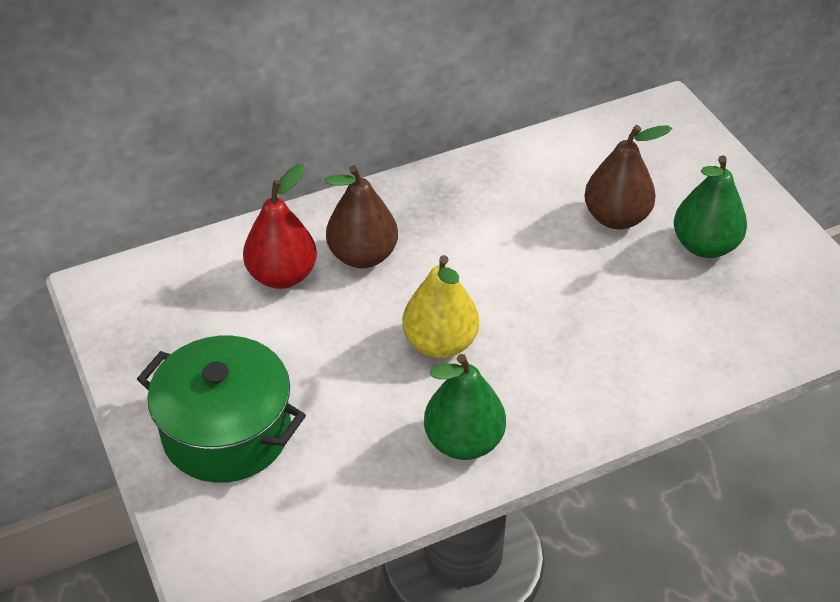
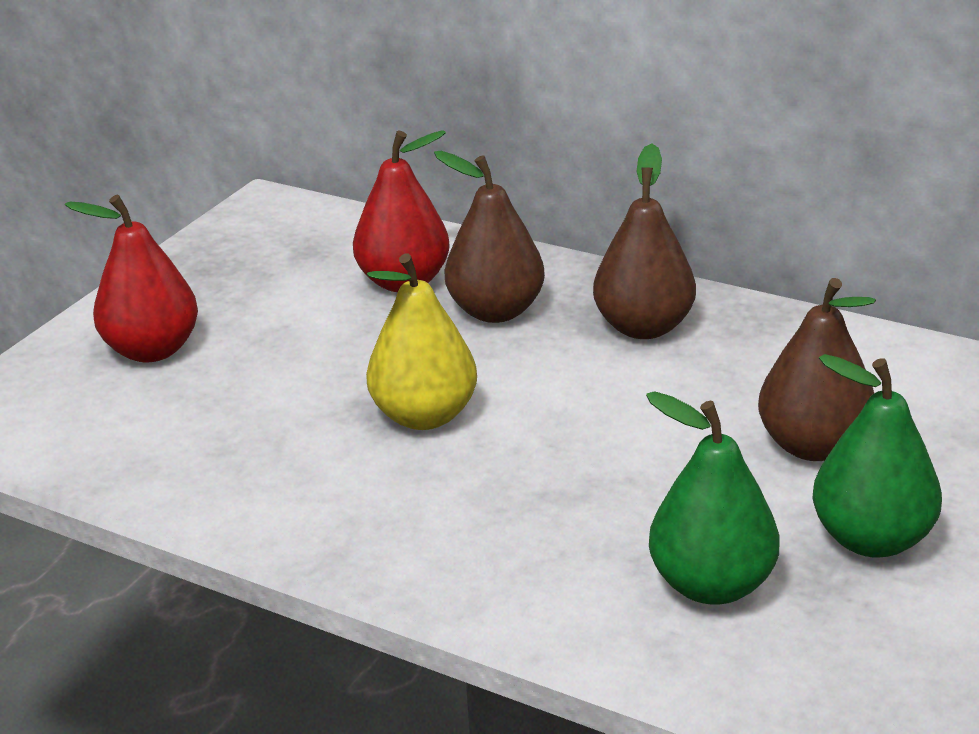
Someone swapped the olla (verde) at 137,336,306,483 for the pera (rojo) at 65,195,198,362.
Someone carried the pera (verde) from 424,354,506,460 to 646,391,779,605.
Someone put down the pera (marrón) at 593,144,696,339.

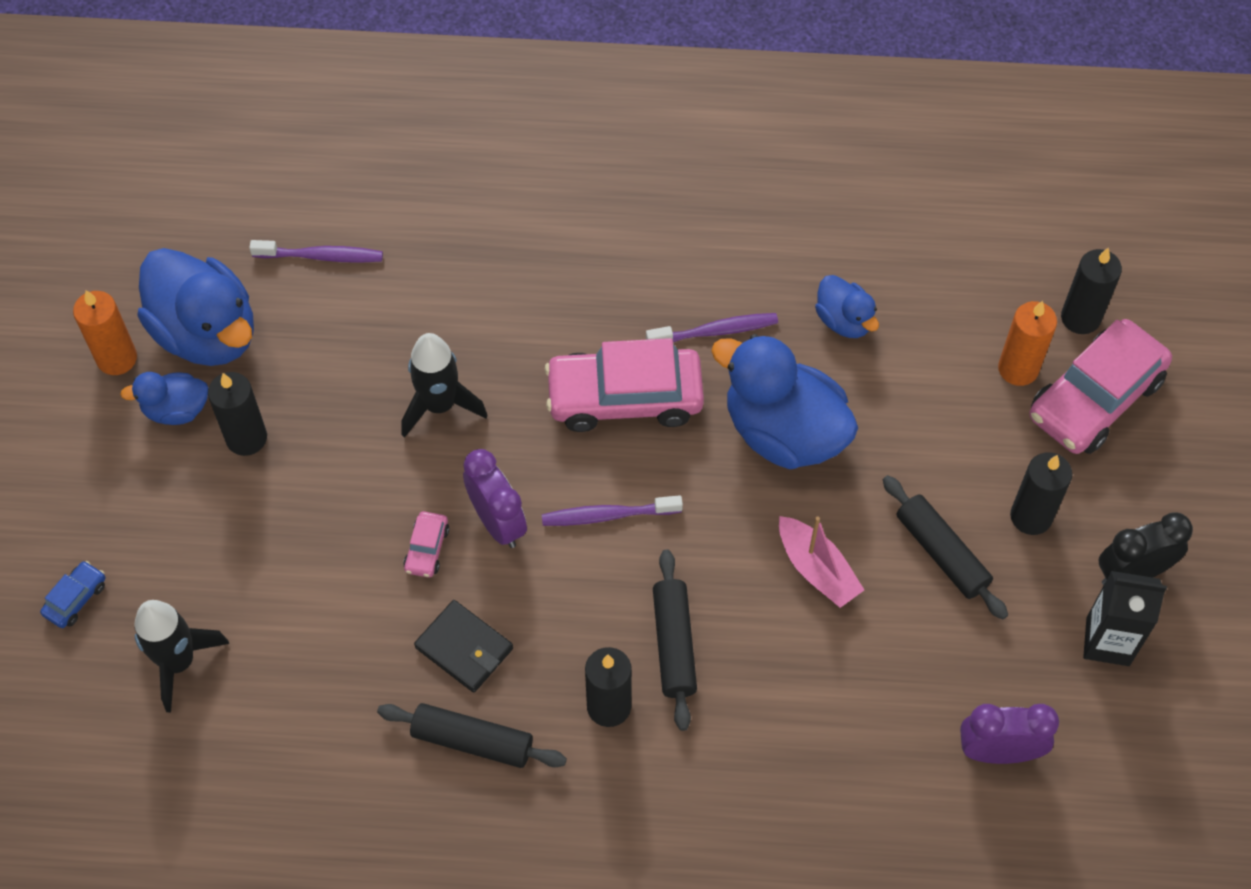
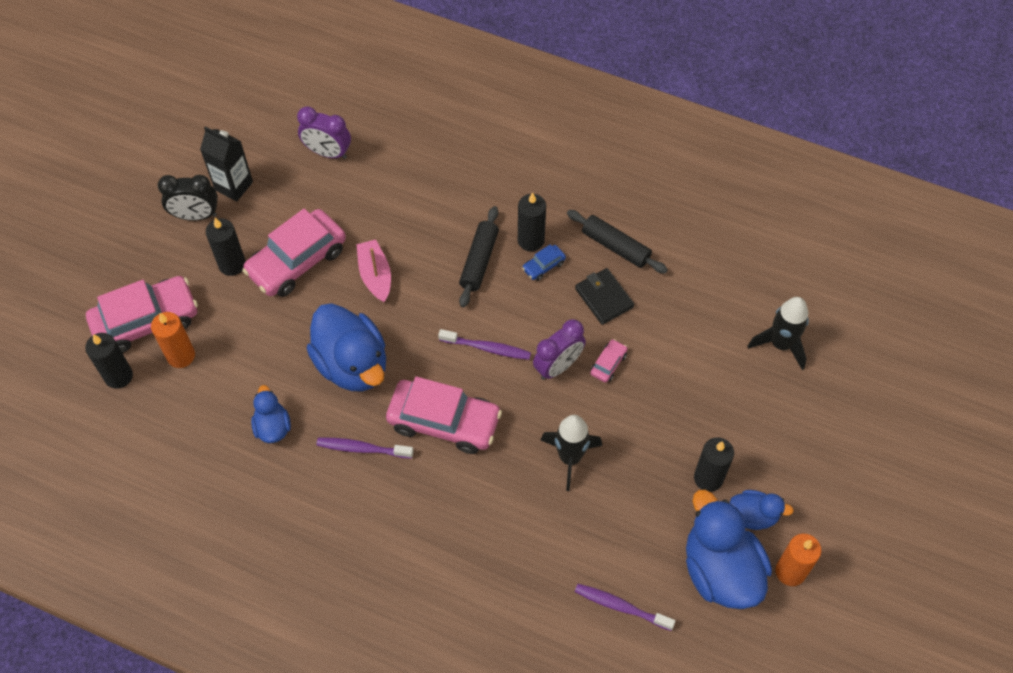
Someone carried the coche (azul) from 40,561,105,628 to 522,244,566,281.
Someone rotated the despertador (morado) at 463,449,527,548 by 120 degrees counterclockwise.
Someone swapped the rodillo (negro) at 883,475,1008,620 for the coche (rosa) at 242,208,346,297.

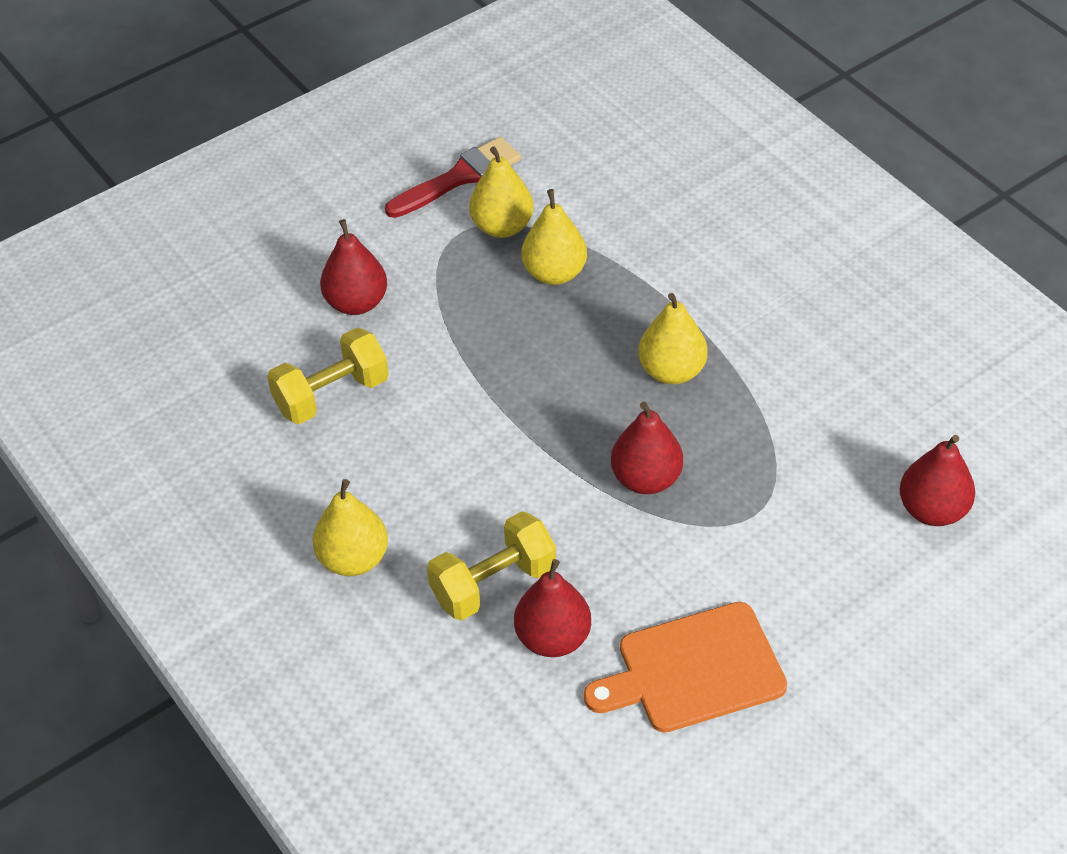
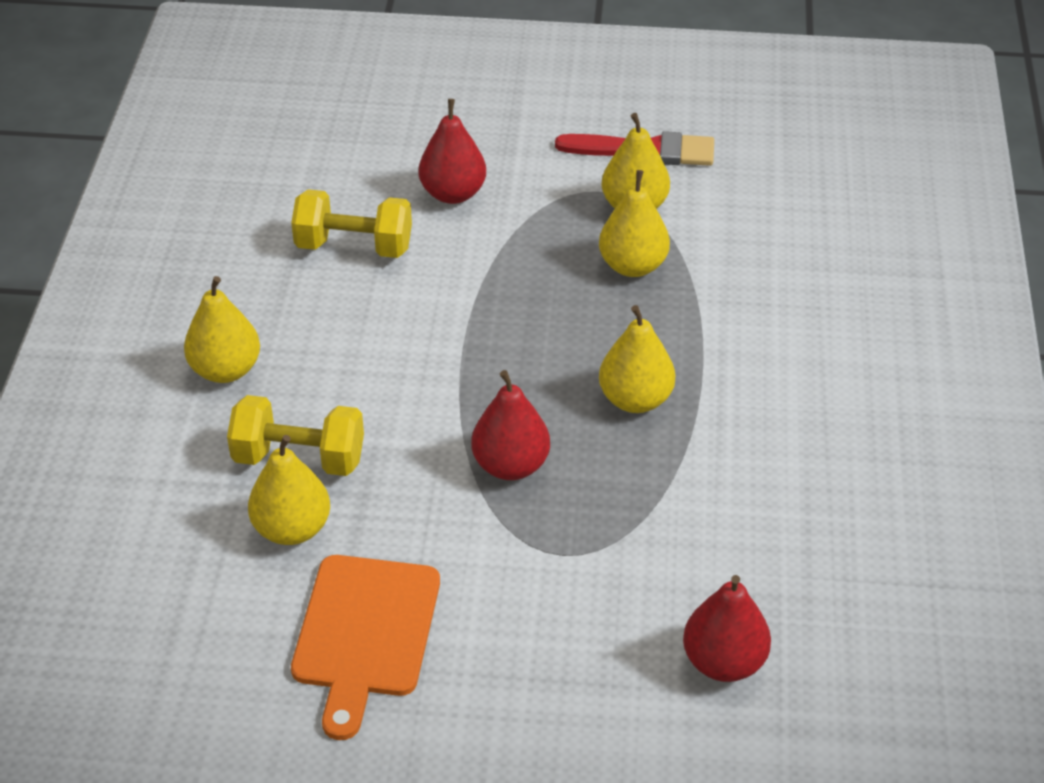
Someone repainted the pera (rojo) at 514,559,591,657, which became the pera (amarillo) at 248,435,330,545.
Someone rotated the tabla de cortar (naranja) at 584,602,787,733 by 105 degrees counterclockwise.

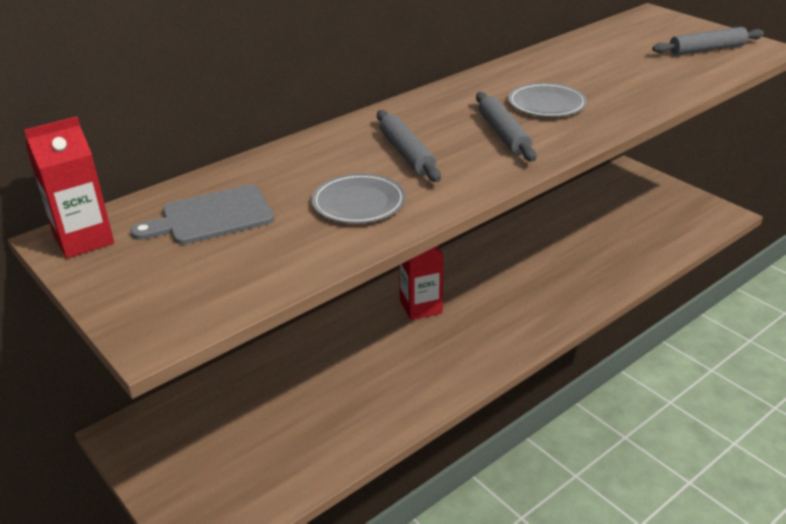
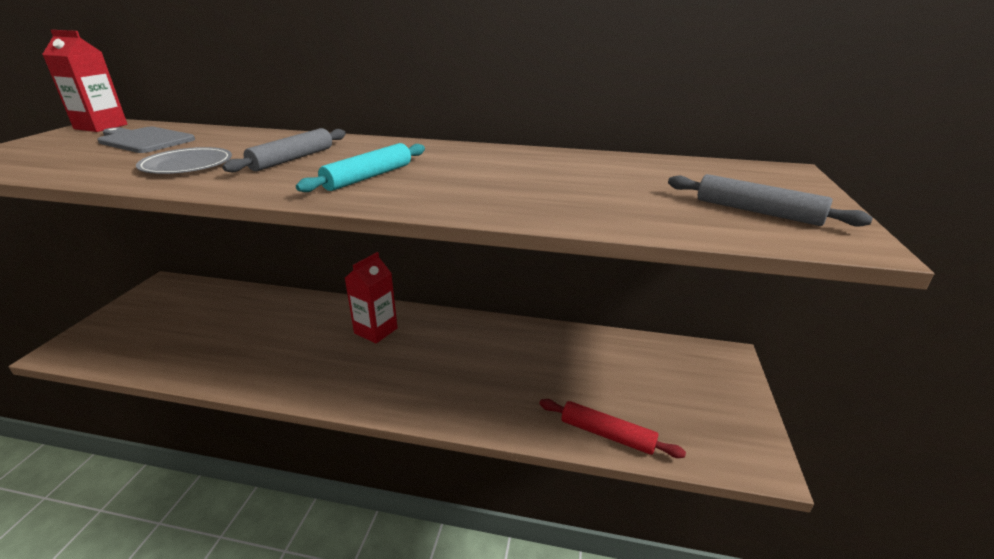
Someone repainted the rodillo (gris) at 476,92,537,162, which became the rodillo (turquesa) at 296,143,425,192.
Someone took away the plato (gris) at 508,83,587,117.
Someone put down the rodillo (rojo) at 539,399,686,458.

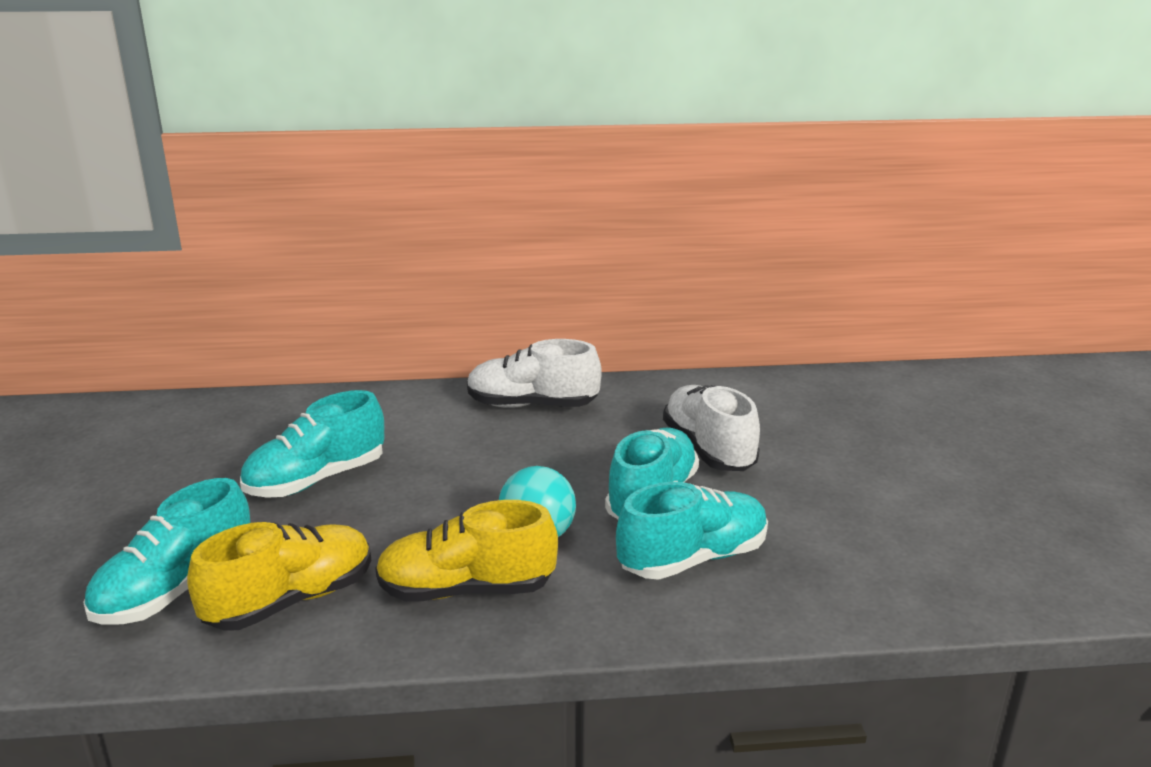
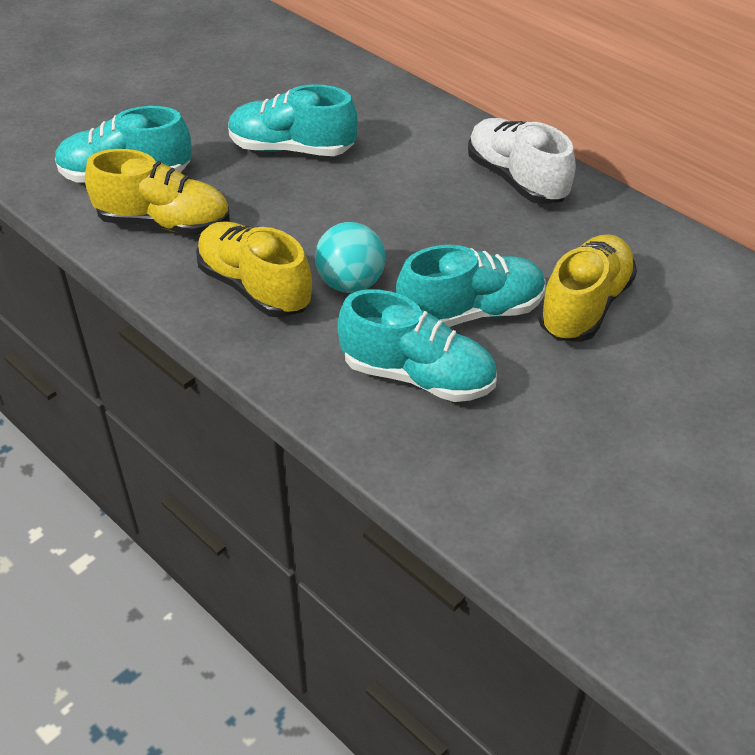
Someone repainted the zapato (blanco) at 663,385,760,471, which became the zapato (amarillo) at 538,234,637,342.

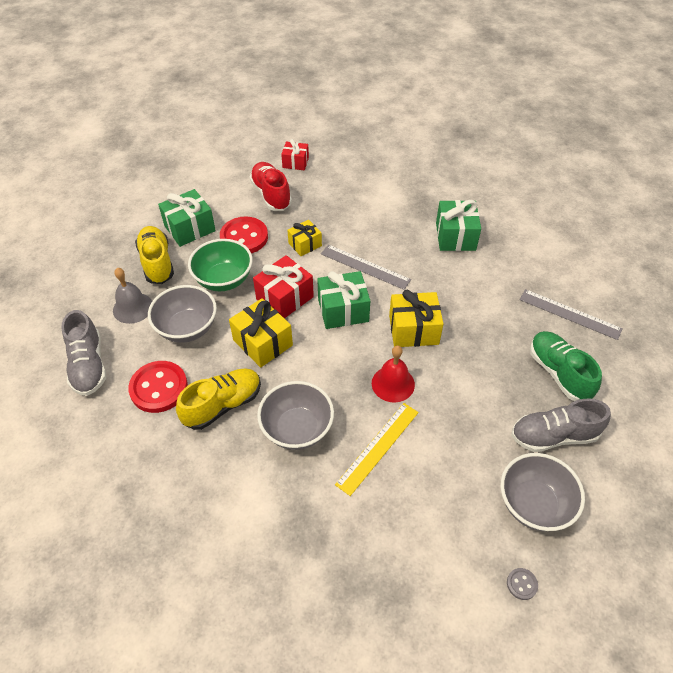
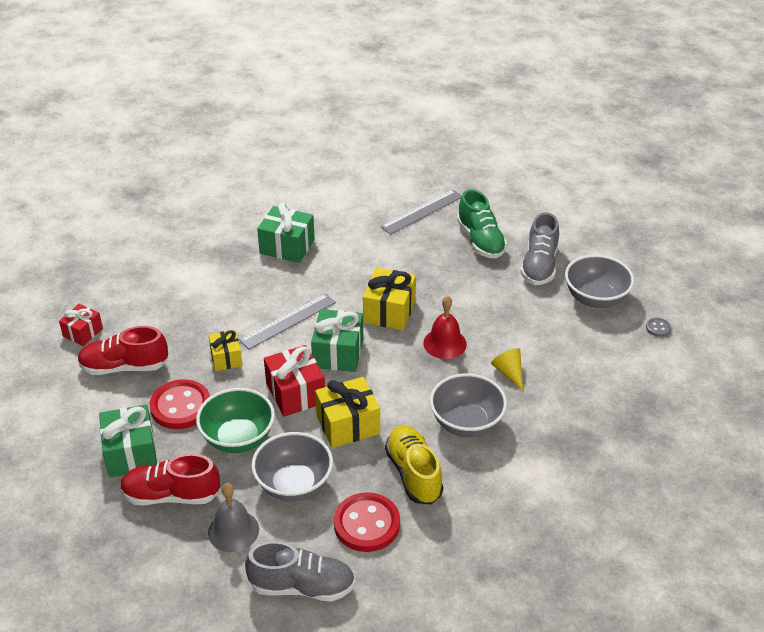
Someone repainted the zapato (amarillo) at 135,226,174,284, which became the zapato (rojo) at 120,454,220,505.
Someone swapped the regla (amarillo) at 335,403,419,496 for the cono (amarillo) at 491,348,523,391.
Someone rotated the zapato (verde) at 530,331,602,401 by 105 degrees counterclockwise.

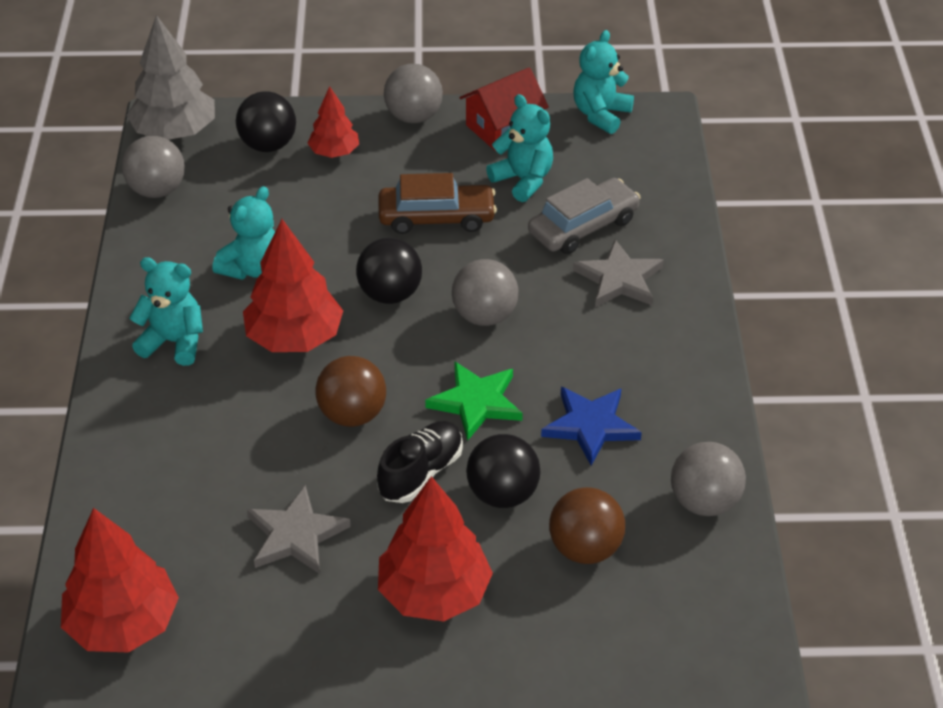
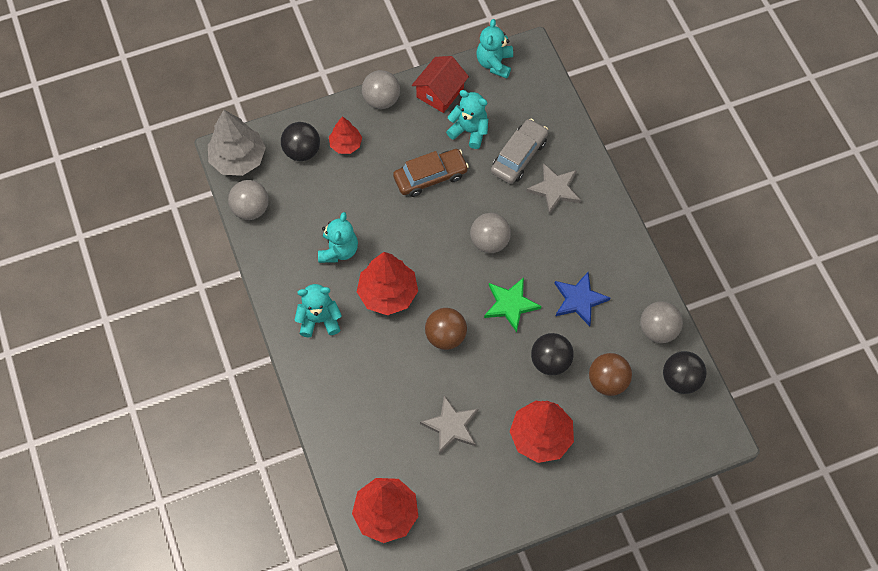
Someone carried the pelota (negro) from 356,238,422,304 to 663,351,706,394.
Someone took away the zapato (negro) at 377,421,463,503.

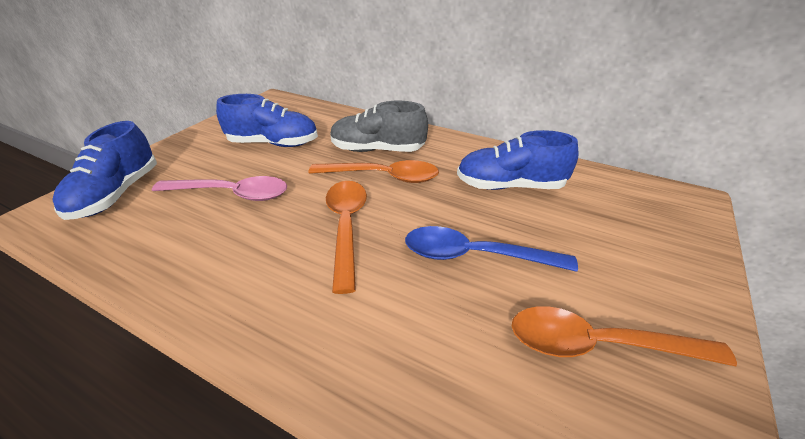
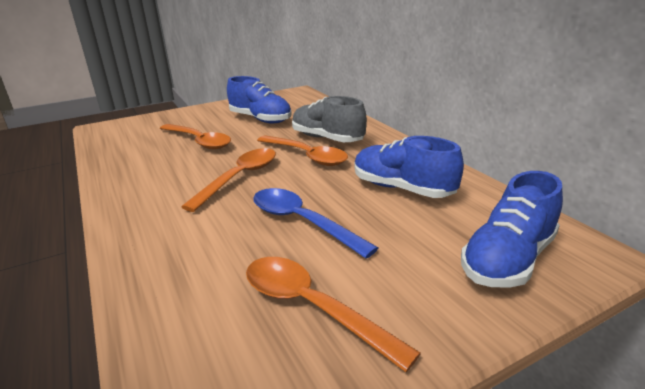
Someone carried the zapato (azul) from 52,121,157,220 to 461,171,563,288.
Someone repainted the cuchara (rosa) at 152,176,287,201, which became the cuchara (naranja) at 160,124,231,149.

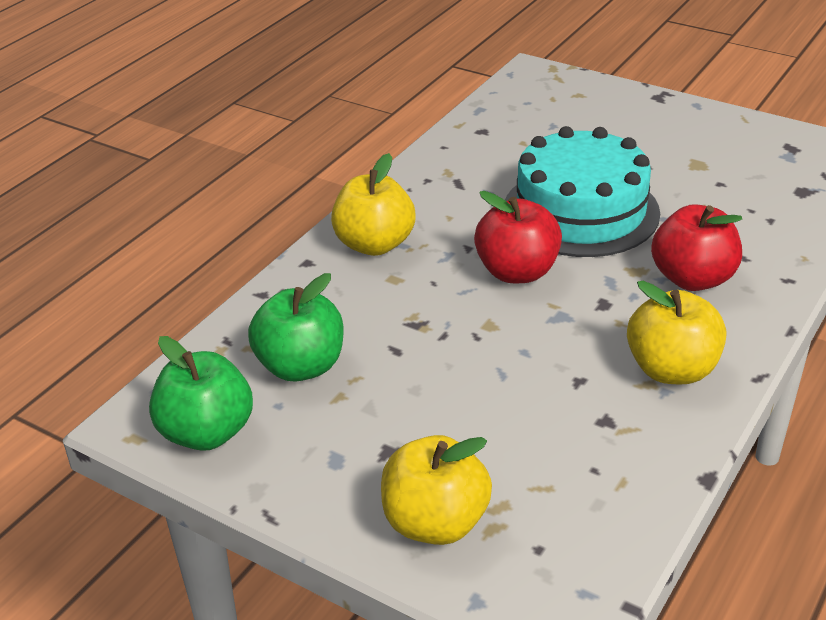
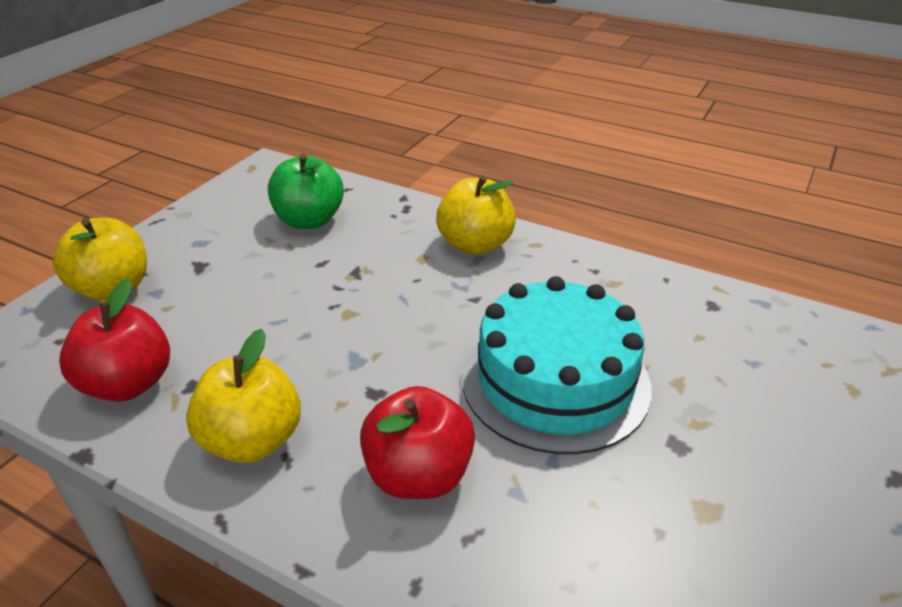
Someone took away the manzana (verde) at 149,336,253,451.
Someone carried the manzana (rojo) from 474,191,562,283 to 59,278,170,402.

